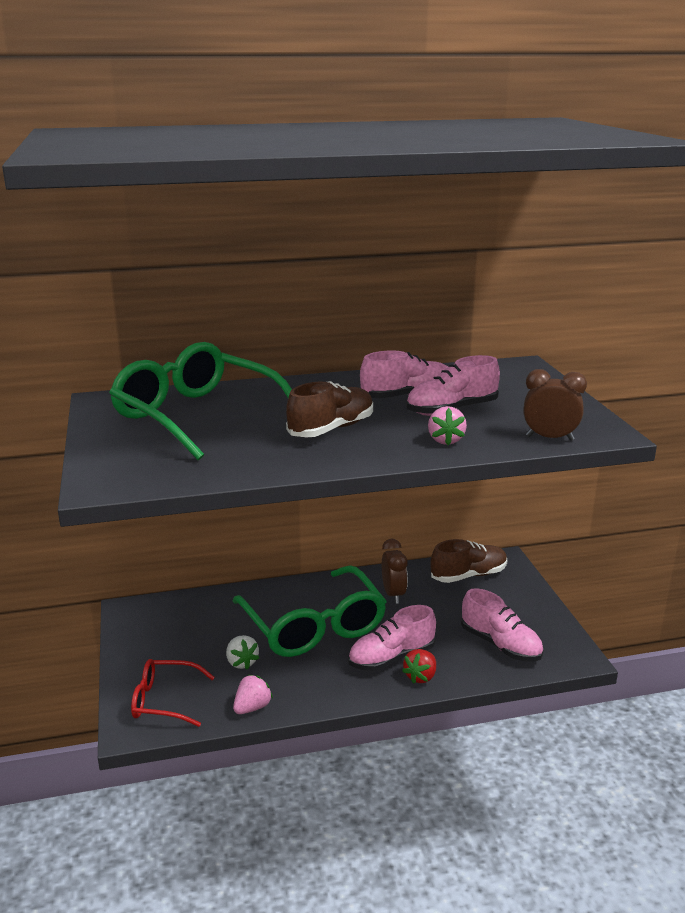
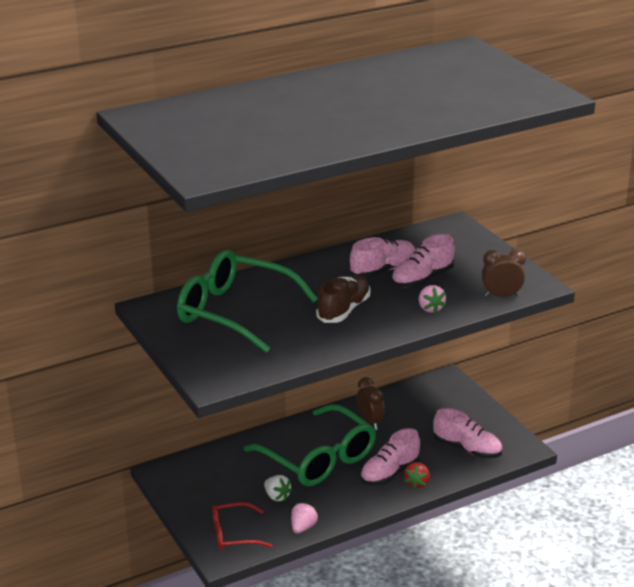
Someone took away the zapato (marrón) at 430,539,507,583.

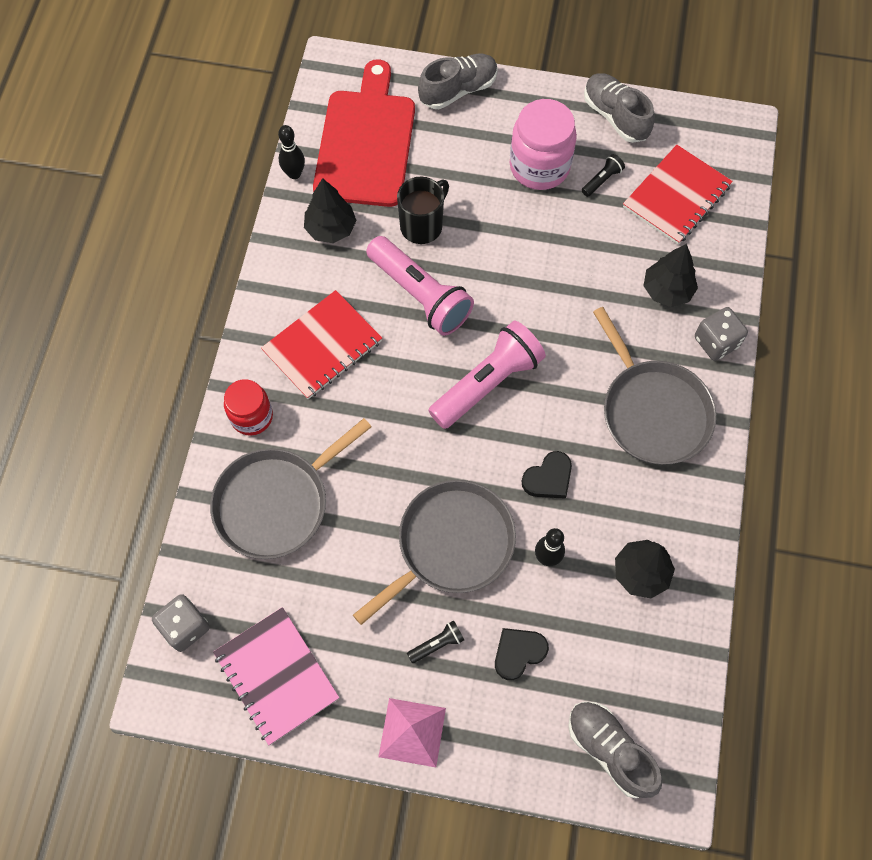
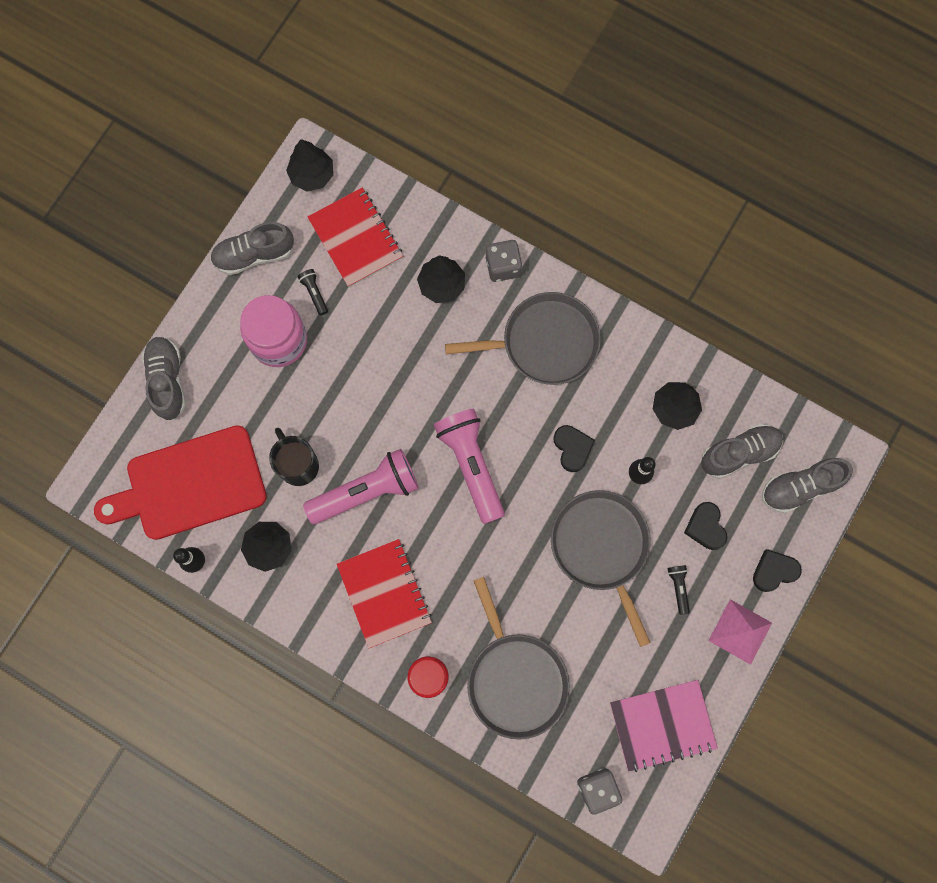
Someone rotated the tabla de cortar (rojo) at 313,59,415,207 by 45 degrees counterclockwise.
Someone put down the árbol (negro) at 286,139,333,191.
Someone put down the zapato (gris) at 701,424,783,479.
Someone put down the corazón (negro) at 753,549,802,592.

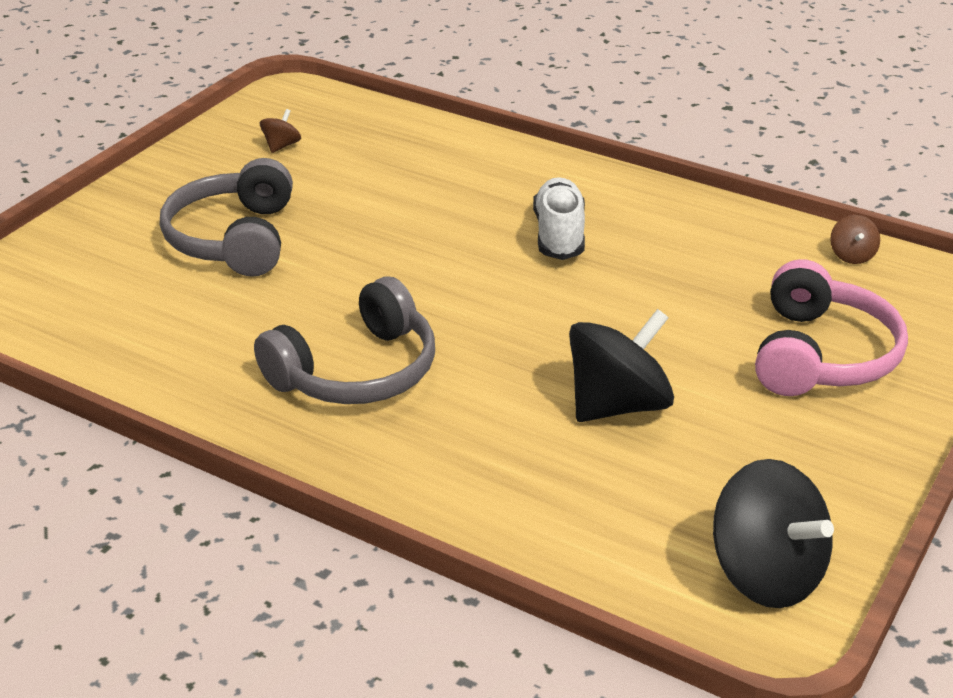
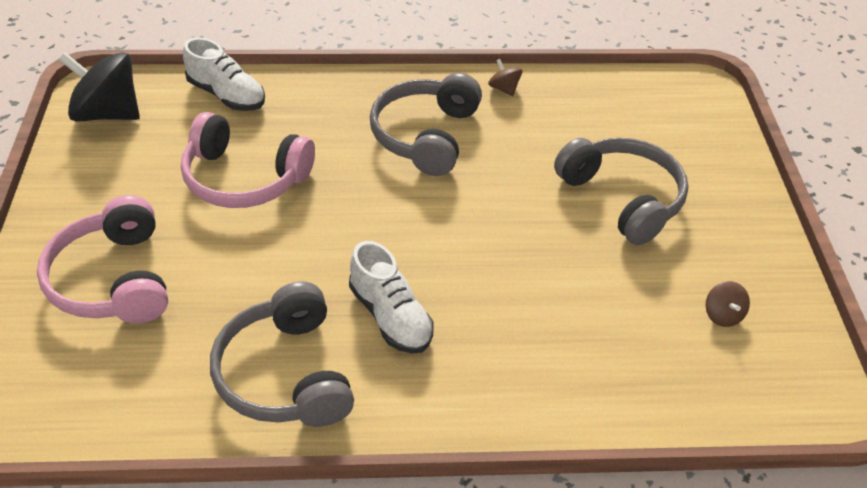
Someone swapped the peonza (negro) at 569,309,674,422 for the auriculares (rosa) at 181,112,315,208.
Someone carried the peonza (marrón) from 830,215,880,264 to 488,59,523,96.
Someone put down the zapato (blanco) at 183,38,265,111.
Someone put down the auriculares (gris) at 210,281,354,427.

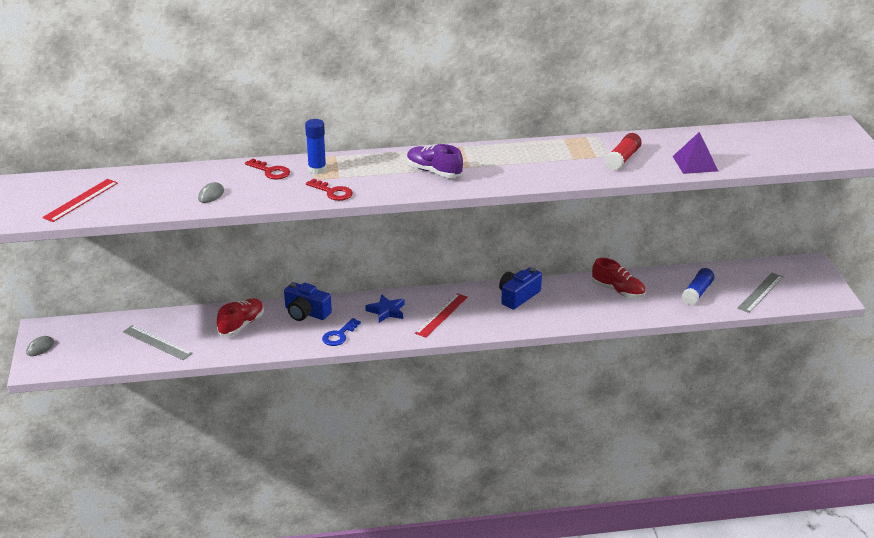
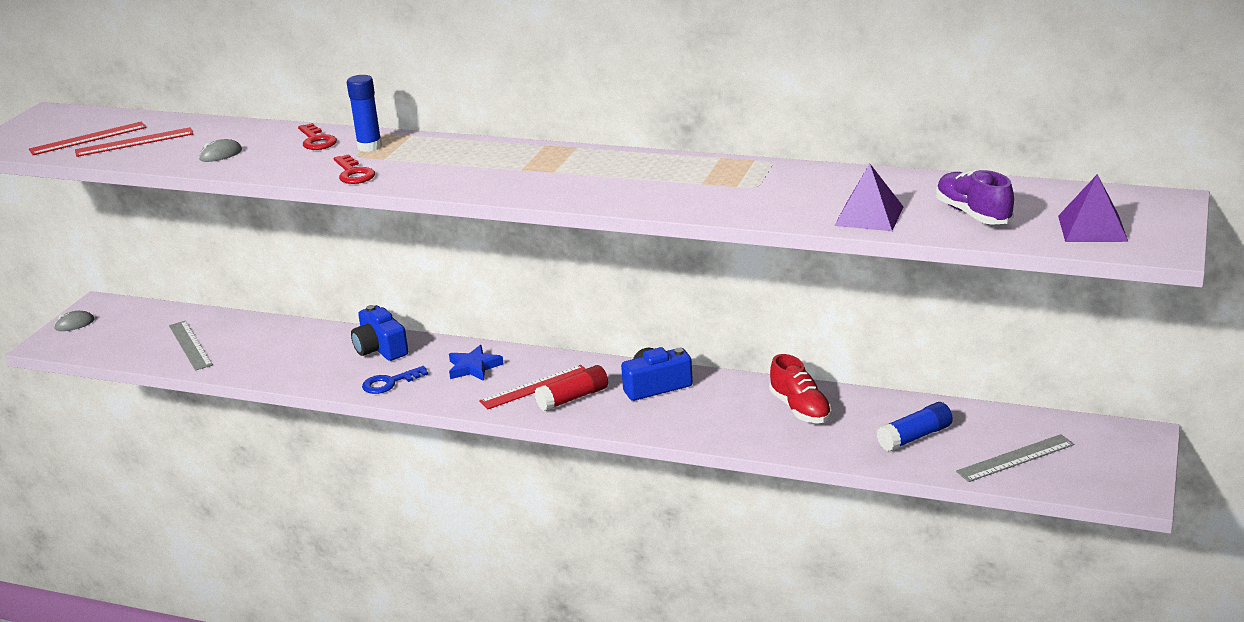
Someone took away the zapato (rojo) at 217,298,264,336.
Someone carried the zapato (morado) from 407,144,463,178 to 936,170,1014,225.
Someone carried the barra de pegamento (rojo) from 605,133,642,170 to 535,365,608,411.
Someone put down the regla (rojo) at 75,127,193,157.
Someone put down the pirámide (morado) at 1058,174,1128,242.

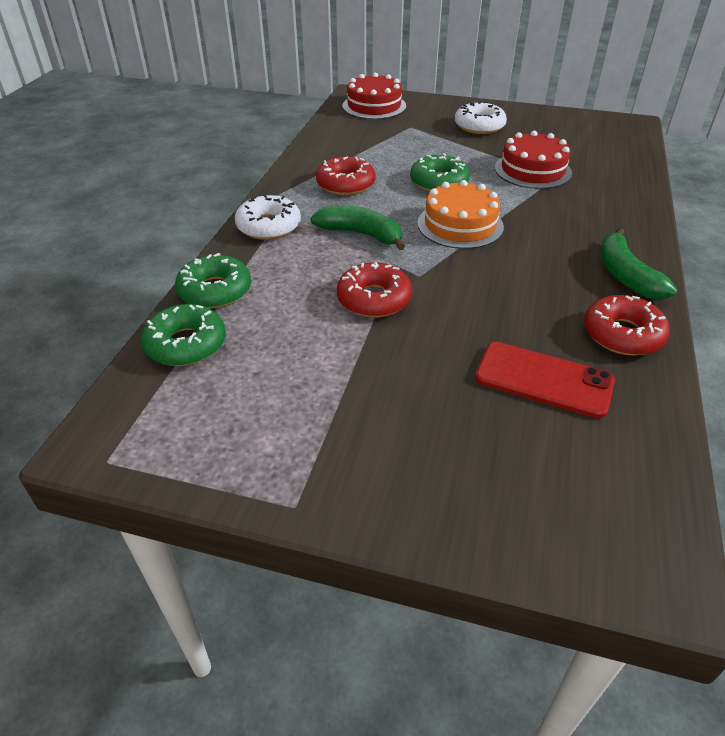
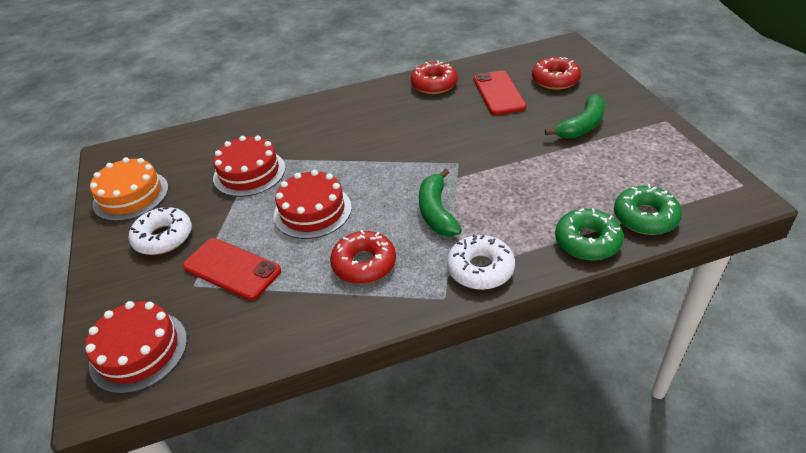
Someone carried the rosquilla (rojo) from 337,262,412,318 to 532,57,581,90.
Someone swapped the rosquilla (verde) at 410,153,470,192 for the tarta (rojo) at 274,170,352,239.
Someone carried the tarta (naranja) from 417,180,504,249 to 90,157,169,221.
Someone carried the plátano (verde) from 600,228,677,300 to 545,94,605,139.
Someone put down the móvil (rojo) at 183,238,281,300.

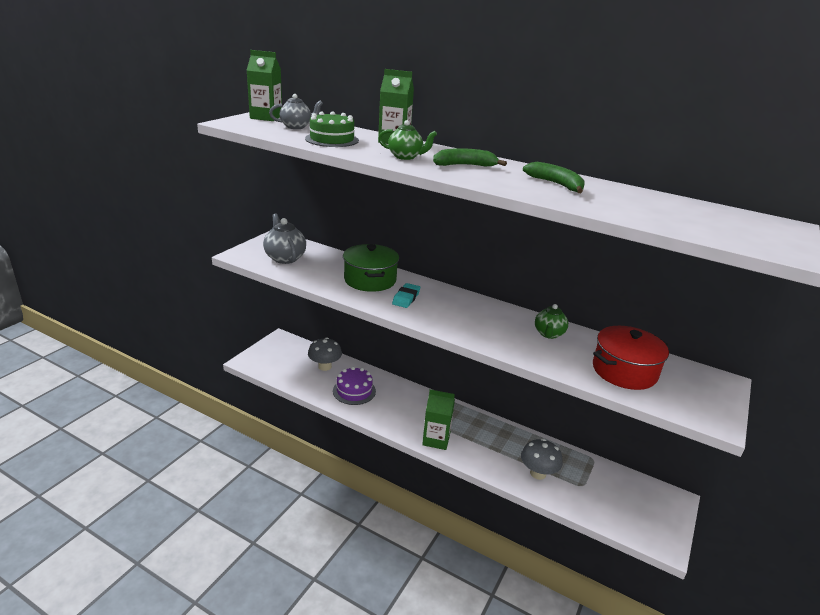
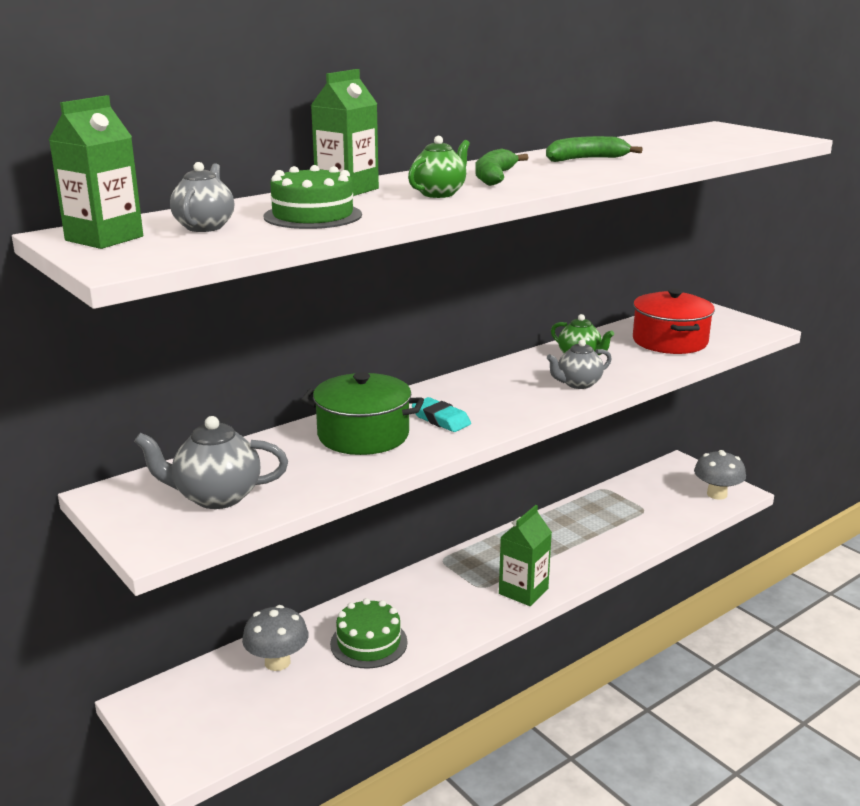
Someone repainted the tarta (morado) at 333,367,376,405, which became the tarta (verde) at 330,598,408,669.
Someone carried the seta (gris) from 521,439,563,480 to 694,450,746,500.
Someone put down the tetera (gris) at 547,339,612,389.

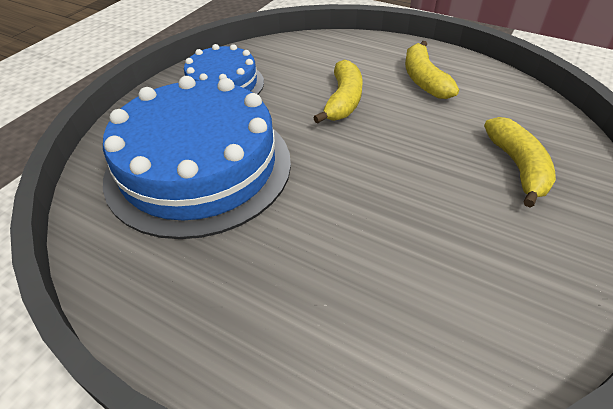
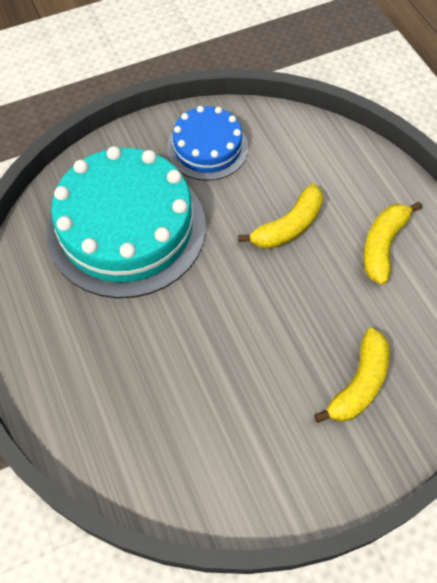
Someone repainted the tarta (azul) at 103,76,291,239, which became the tarta (turquesa) at 46,146,206,298.

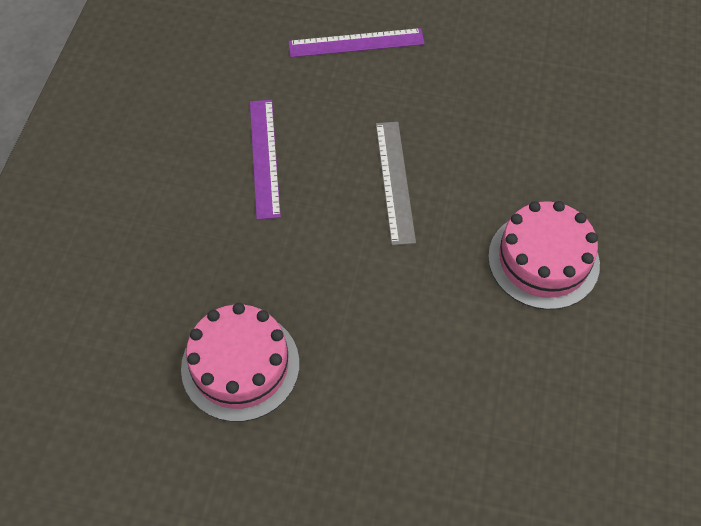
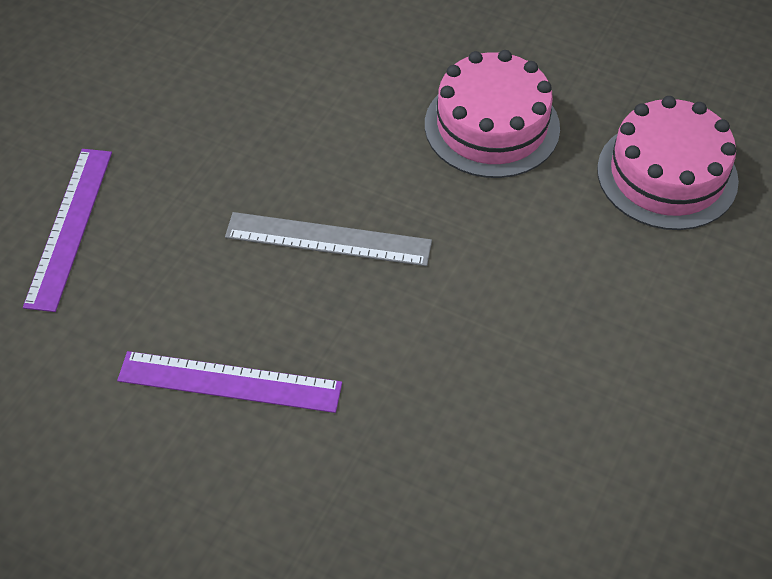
Someone carried the tarta (rosa) from 181,303,299,422 to 597,96,739,230.

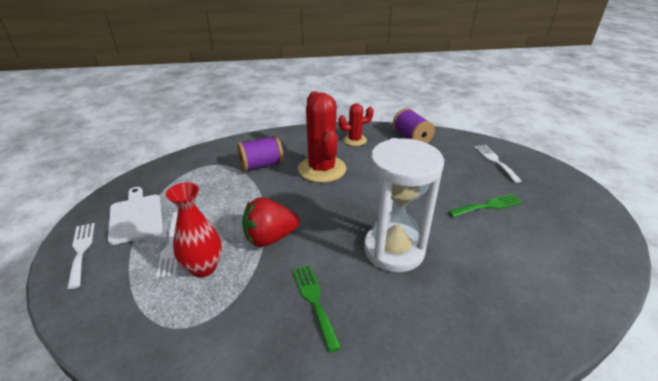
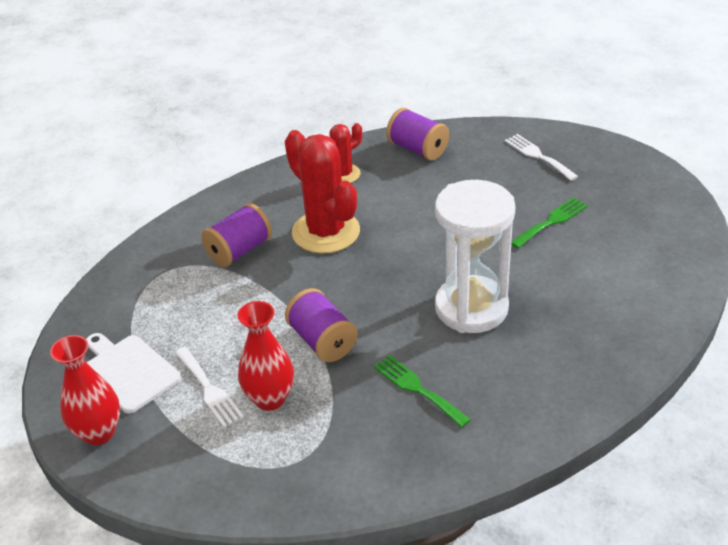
Someone swapped the tenedor (blanco) at 67,223,95,289 for the florero (rojo) at 50,335,120,445.
Someone swapped the fresa (rojo) at 242,197,300,247 for the carrete (morado) at 285,288,358,362.

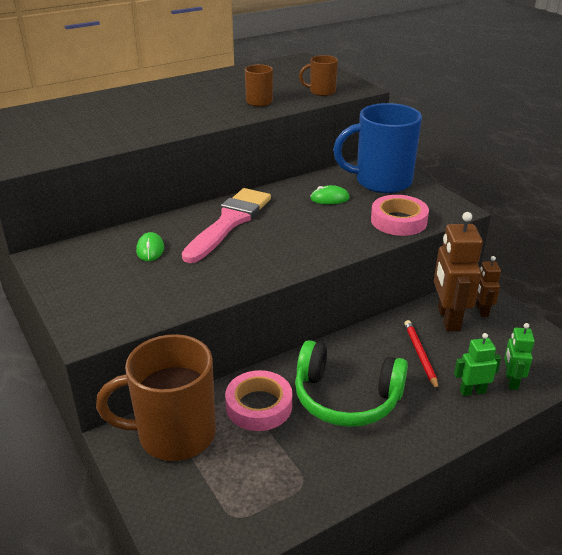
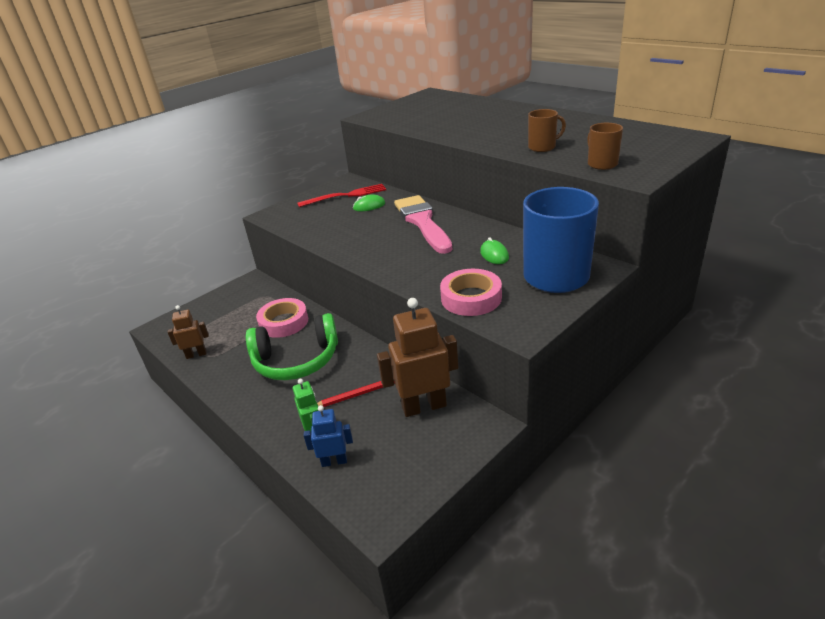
Someone took away the taza (marrón) at 96,334,216,461.
Someone rotated the pincel (rosa) at 182,188,271,263 by 120 degrees counterclockwise.
Someone rotated the auriculares (verde) at 295,340,408,427 by 105 degrees counterclockwise.
Someone carried the robot (marrón) from 476,256,501,317 to 168,305,209,359.
Someone repainted the robot (verde) at 504,323,535,390, which became the robot (azul) at 304,405,353,467.
Someone put down the tenedor (rojo) at 297,184,386,207.

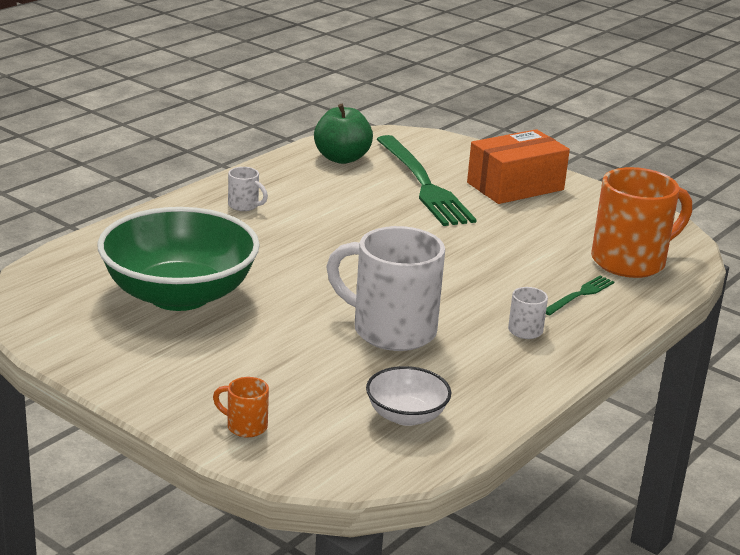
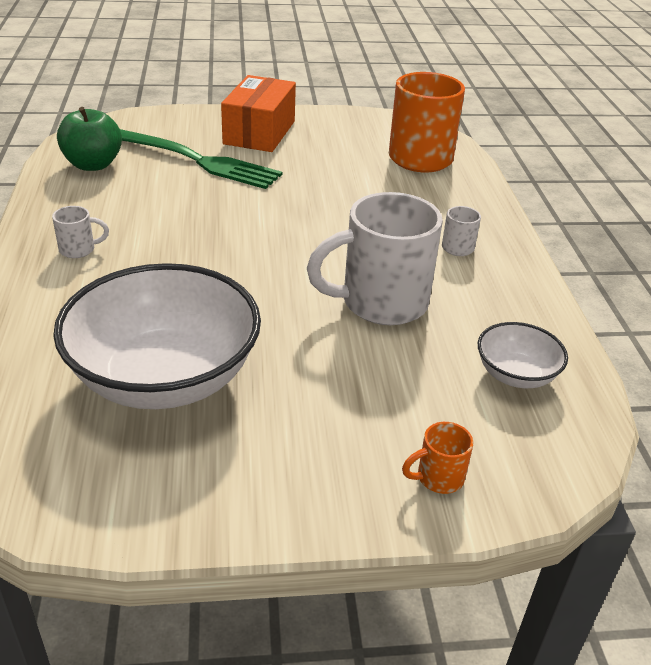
Someone repainted the cuenco (verde) at 98,207,260,311, which became the cuenco (blanco) at 53,263,261,409.
Someone took away the tenedor (verde) at 546,275,614,315.

